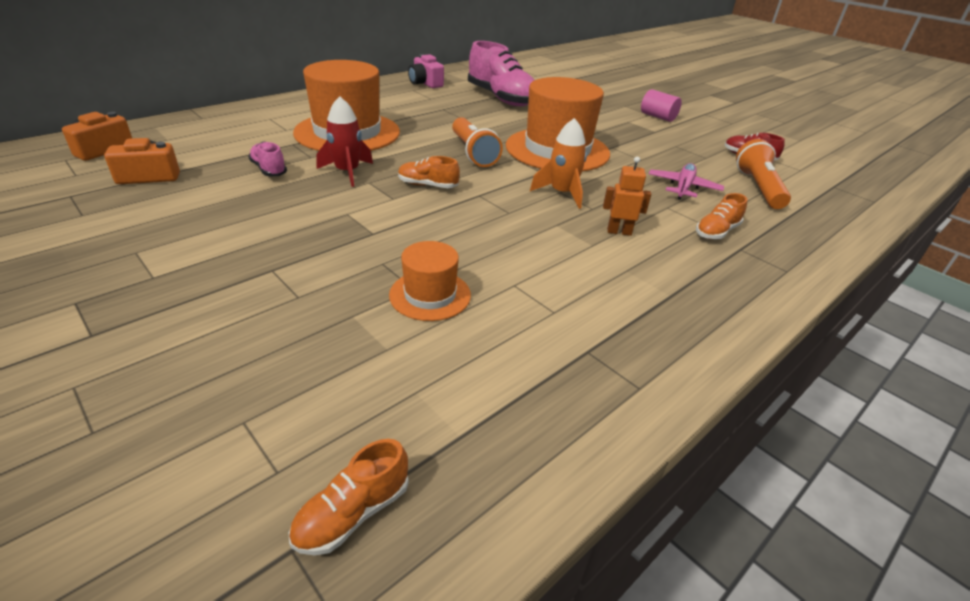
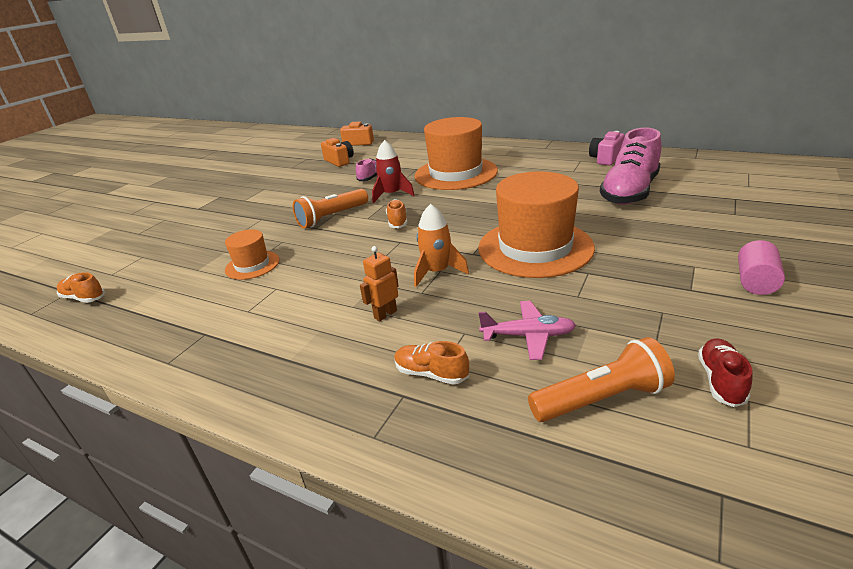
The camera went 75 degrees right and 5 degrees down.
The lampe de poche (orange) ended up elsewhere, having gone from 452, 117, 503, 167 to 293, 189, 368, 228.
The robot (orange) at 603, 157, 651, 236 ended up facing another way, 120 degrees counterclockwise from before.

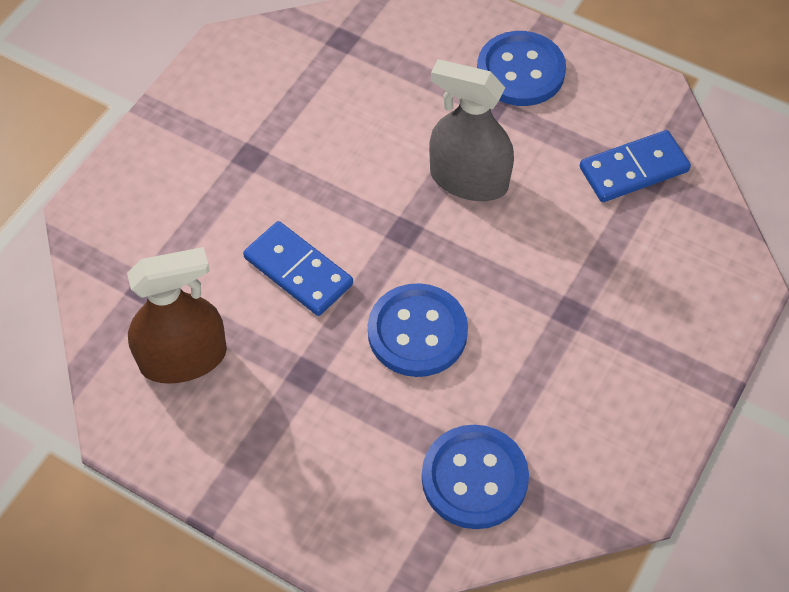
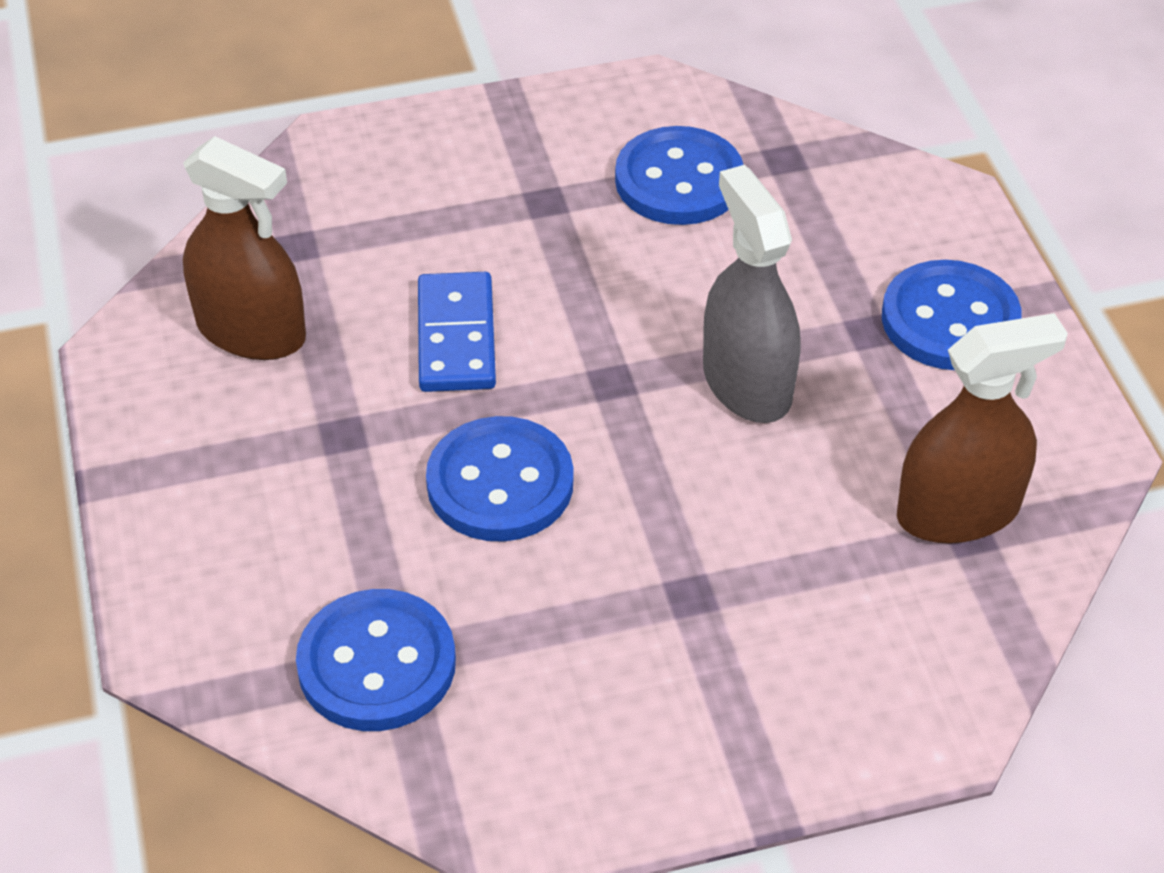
The camera went 45 degrees right and 10 degrees down.
Where the domino (bleu) stood at 580, 130, 691, 202, the vaporisateur (marron) came to stand at 897, 313, 1068, 544.
The second view gained the bouton (bleu) at 615, 126, 743, 225.

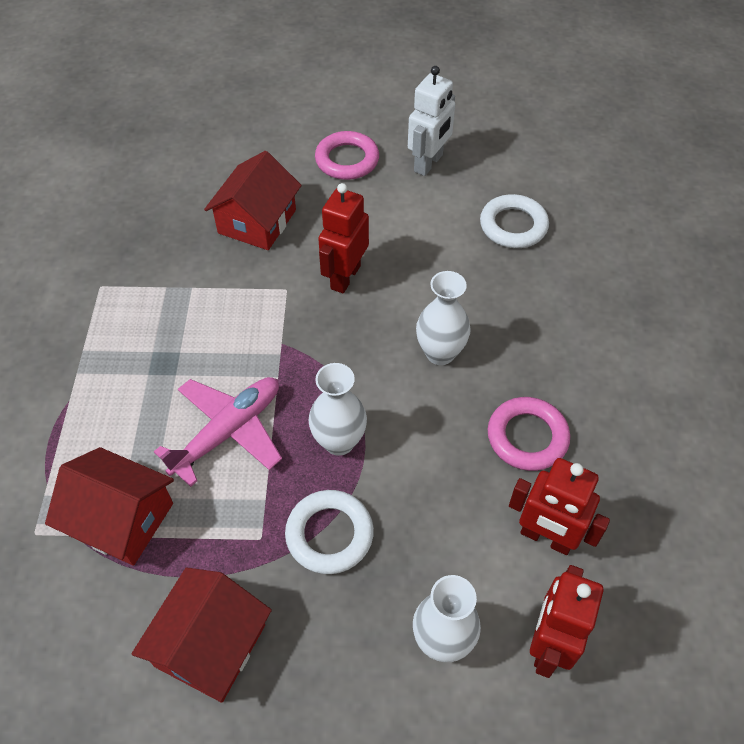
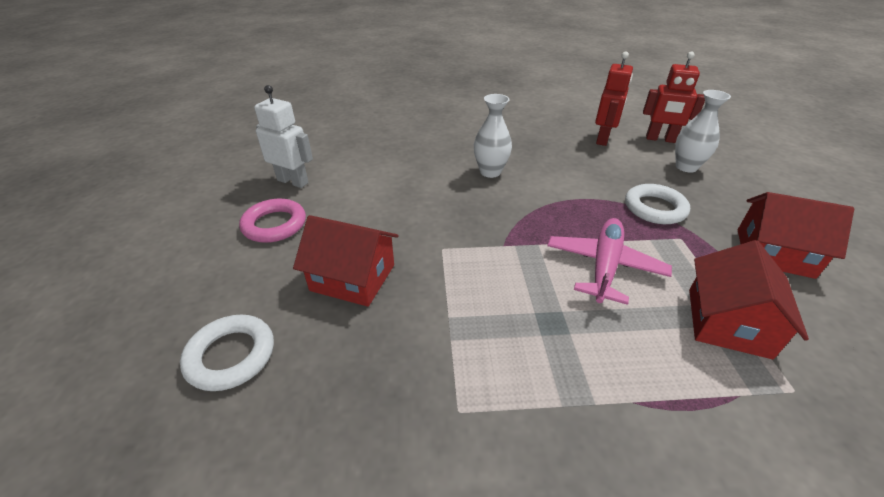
The camera went 95 degrees left and 15 degrees down.
The second view lost the robot (rouge) at 318, 183, 369, 293.
The anneau (blanc) ended up elsewhere, having gone from 480, 194, 549, 248 to 180, 315, 274, 391.
The second view lost the vase (blanc) at 308, 363, 367, 456.
The avion (rose) at 154, 377, 282, 487 ended up facing another way, 75 degrees clockwise from before.
The second view lost the anneau (rose) at 488, 397, 570, 471.

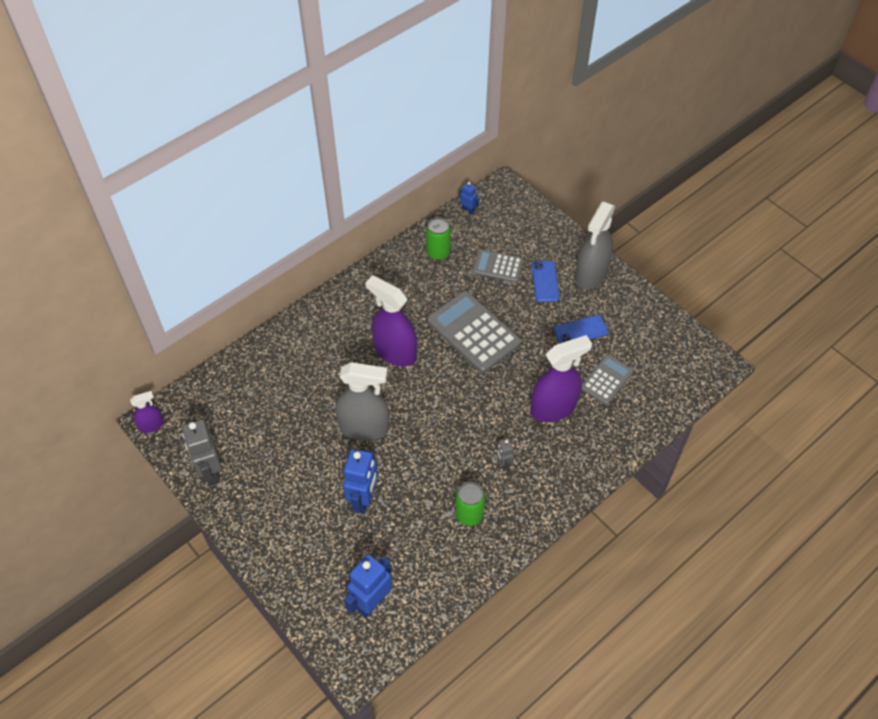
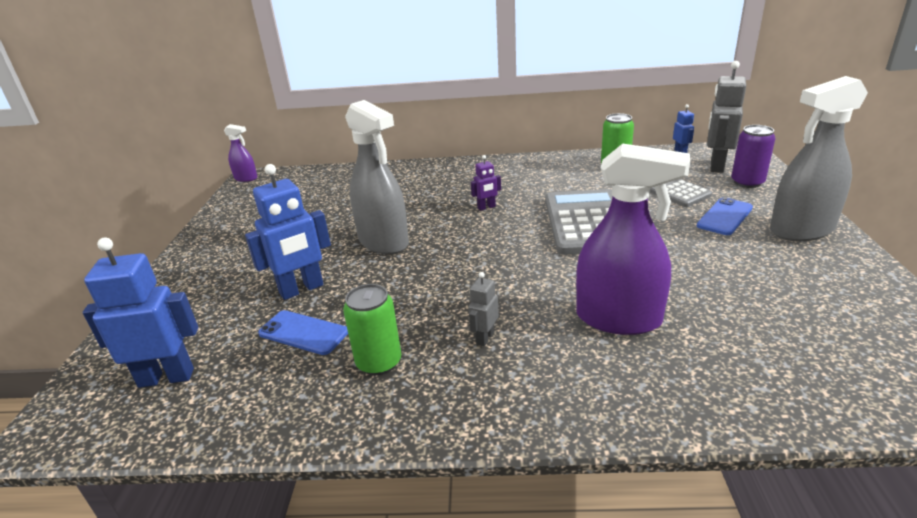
The camera went 45 degrees right and 25 degrees down.
Where the vaporisateur (violet) stood at 365, 275, 417, 367, the robot (violet) came to stand at 471, 155, 501, 211.
The téléphone (bleu) ended up elsewhere, having gone from 554, 315, 608, 343 to 258, 310, 348, 355.
The second view lost the calculatrice (gris) at 581, 354, 634, 405.
The robot (gris) ended up elsewhere, having gone from 182, 419, 222, 485 to 707, 61, 746, 173.
The second view gained the canette (violet) at 731, 125, 776, 188.

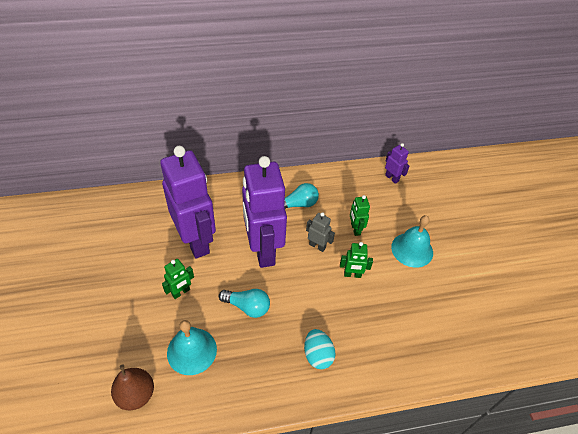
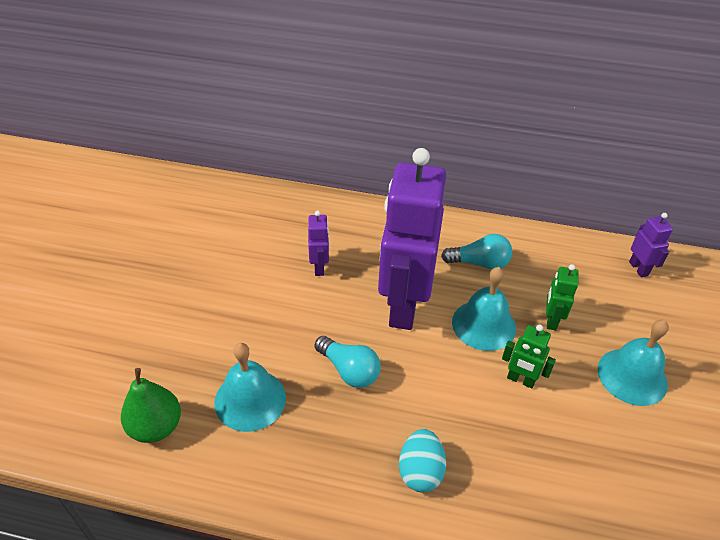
The camera went 25 degrees right and 5 degrees down.
The size of the robot (violet) at 160, 146, 216, 258 changed by a factor of 0.41.
Where the robot (gris) stood at 306, 212, 335, 252, the cloche (turquoise) came to stand at 452, 267, 516, 351.
The second view lost the robot (vert) at 162, 259, 194, 299.
What was the poire (marron) at 111, 364, 154, 410 turned into the poire (vert) at 121, 368, 181, 443.

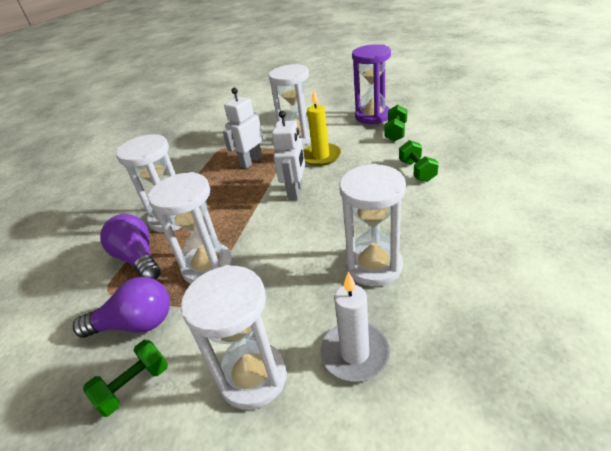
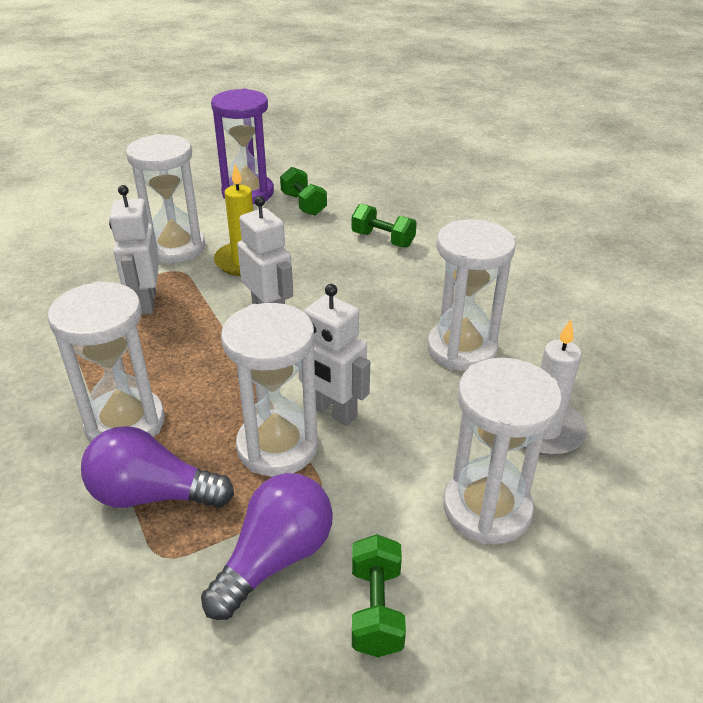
The camera went 50 degrees left and 0 degrees up.
The second view gained the robot (blanc) at 299, 284, 370, 426.

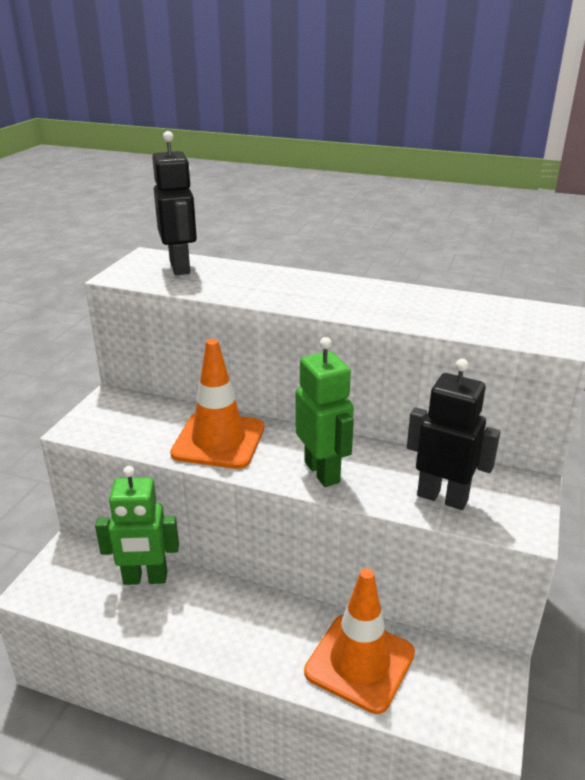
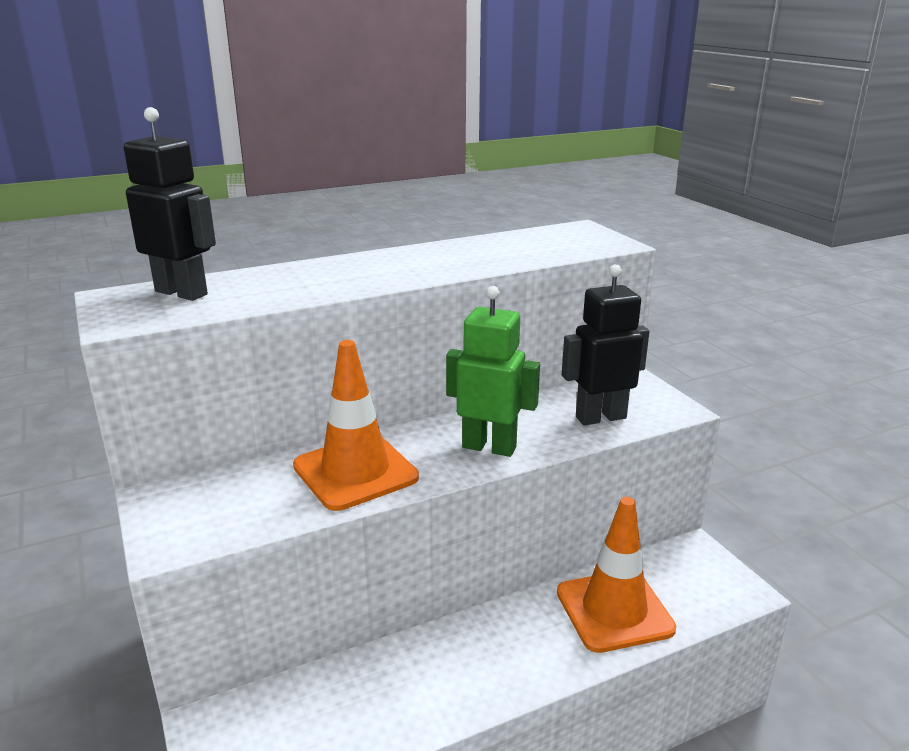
The camera went 45 degrees left and 5 degrees down.
The second view lost the robot (vert) at 95, 466, 179, 585.

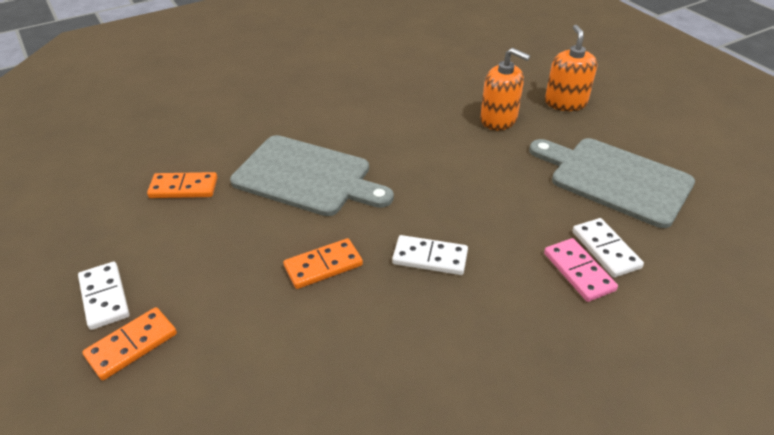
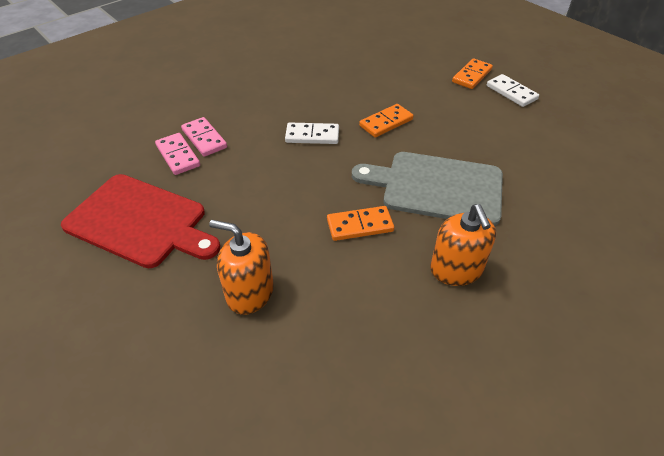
The camera went 170 degrees right and 5 degrees up.
The distributeur de savon (orange) ended up elsewhere, having gone from 545, 25, 598, 111 to 430, 204, 496, 286.
What was the planche à découper (gris) at 529, 138, 695, 228 turned into the planche à découper (rouge) at 61, 174, 220, 268.
The domino (orange) ended up elsewhere, having gone from 147, 172, 217, 198 to 327, 206, 394, 241.
What was the domino (blanc) at 572, 218, 644, 278 turned into the domino (rose) at 155, 133, 200, 175.

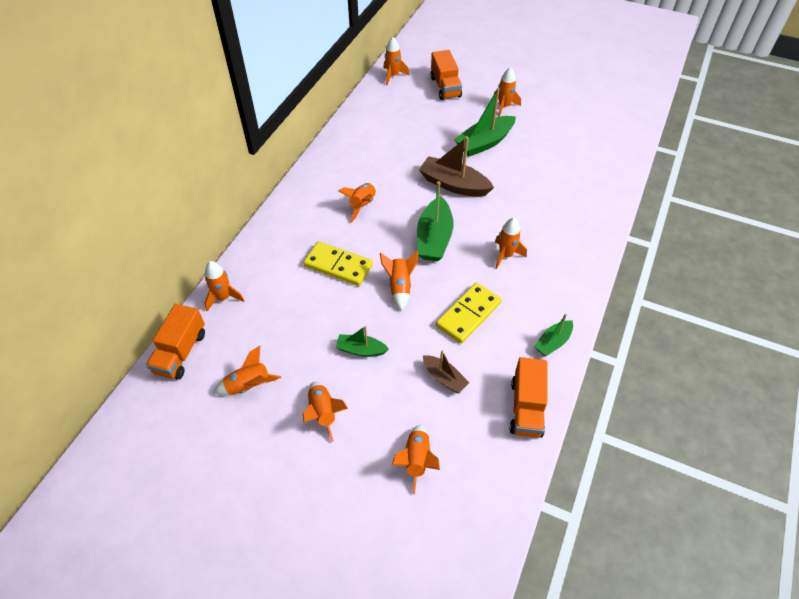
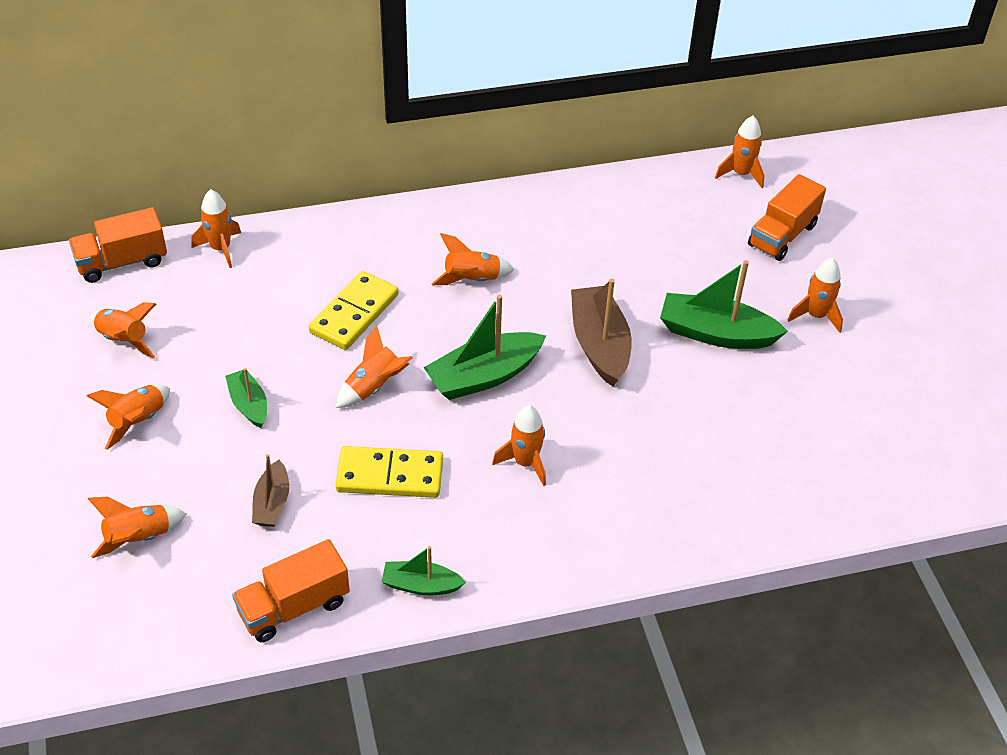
The camera went 50 degrees right and 5 degrees down.
The domino (jaune) at 303, 241, 373, 286 ended up facing another way, 45 degrees clockwise from before.

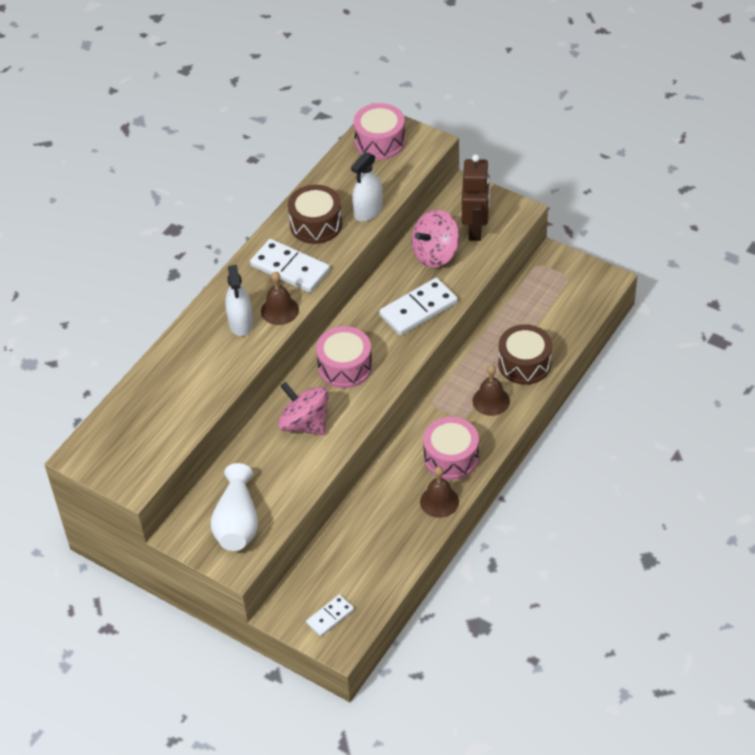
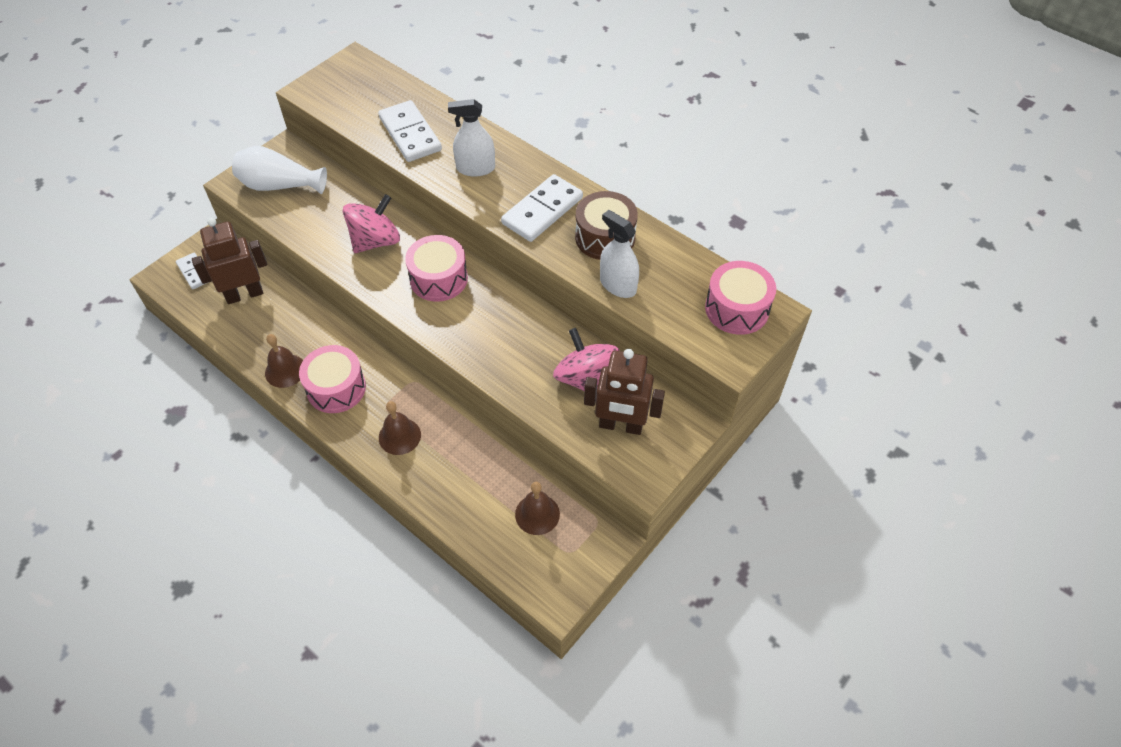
The camera went 95 degrees right and 5 degrees up.
The cloche (marron) ended up elsewhere, having gone from 261, 272, 299, 325 to 515, 482, 560, 535.
The domino (blanc) ended up elsewhere, having gone from 379, 278, 458, 336 to 378, 100, 442, 162.
The second view lost the tambour (marron) at 498, 324, 552, 385.
The second view gained the robot (marron) at 192, 218, 267, 304.

